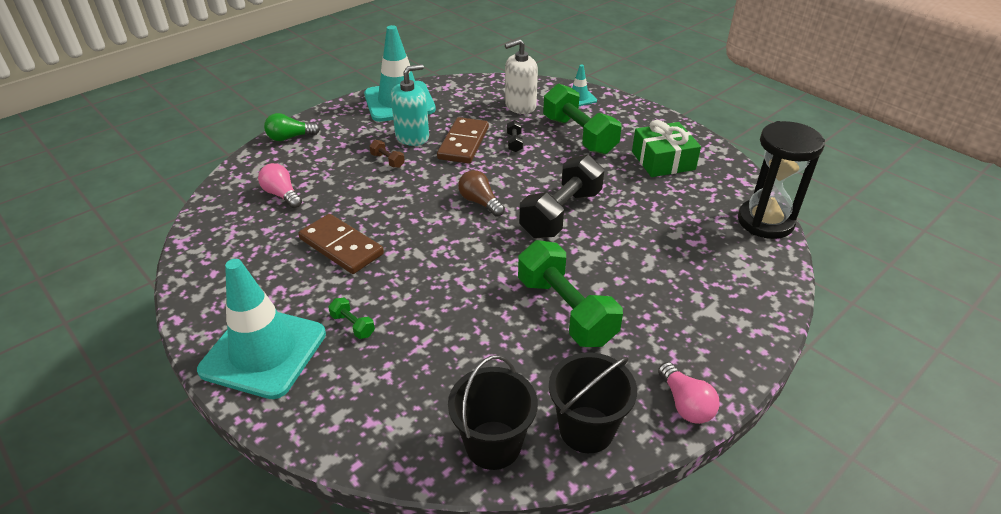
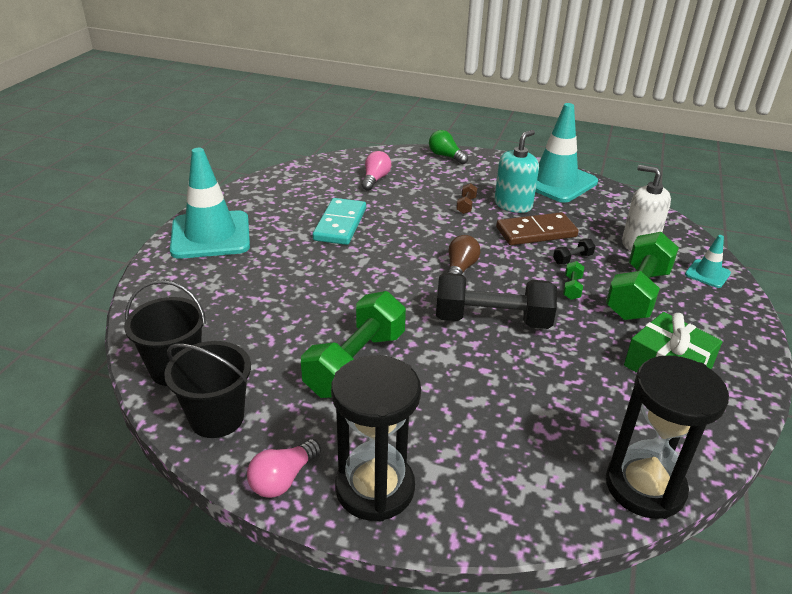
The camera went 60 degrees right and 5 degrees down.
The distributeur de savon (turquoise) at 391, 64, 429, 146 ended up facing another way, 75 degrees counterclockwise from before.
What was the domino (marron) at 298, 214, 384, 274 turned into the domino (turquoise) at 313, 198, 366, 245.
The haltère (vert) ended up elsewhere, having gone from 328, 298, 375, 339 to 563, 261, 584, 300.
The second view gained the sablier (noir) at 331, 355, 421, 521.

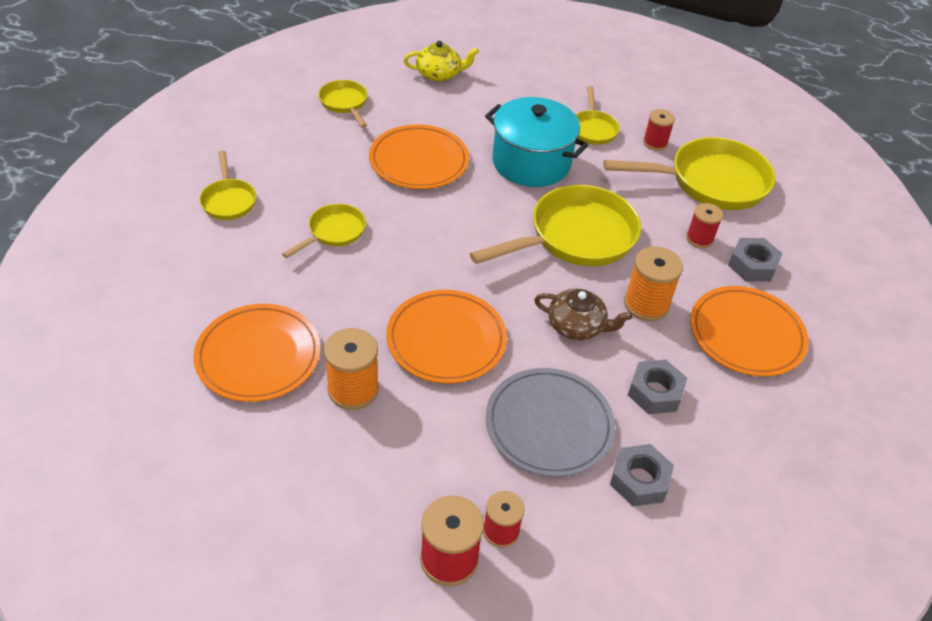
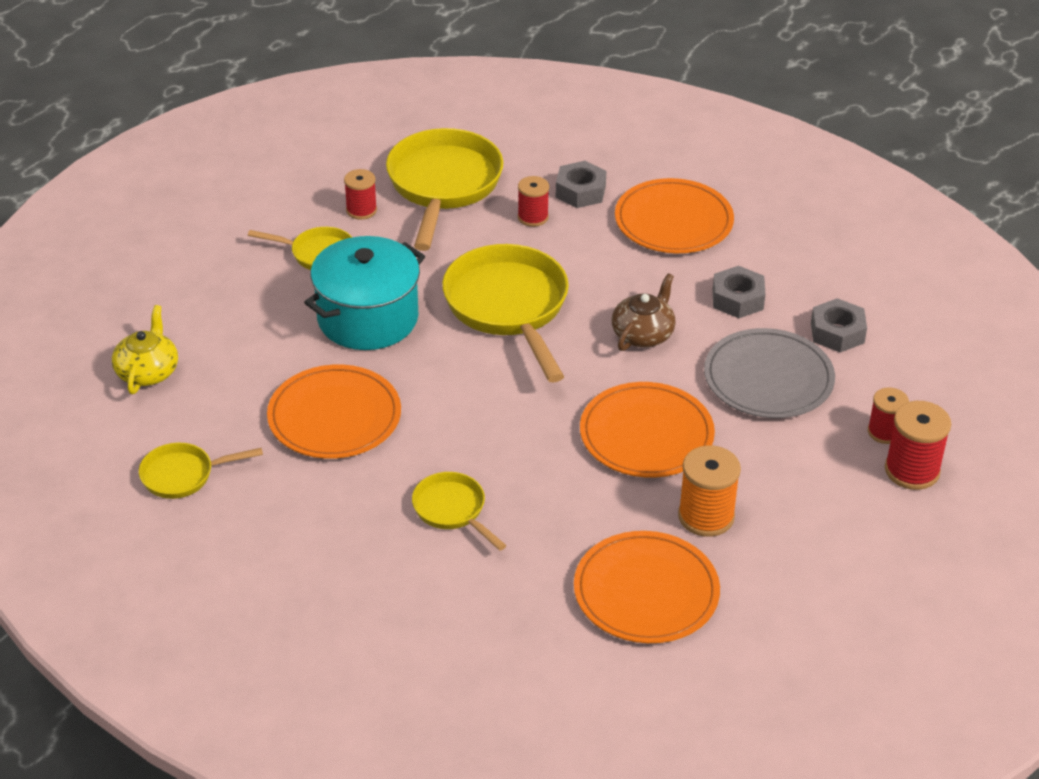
The camera went 75 degrees left and 5 degrees down.
The second view lost the poêle (jaune) at 199, 151, 256, 220.
The second view lost the bobine (orange) at 624, 246, 683, 321.

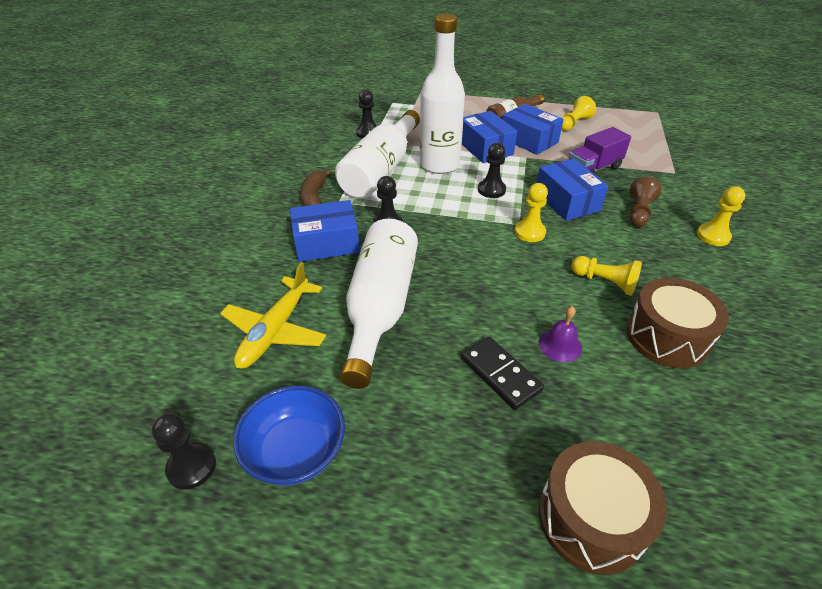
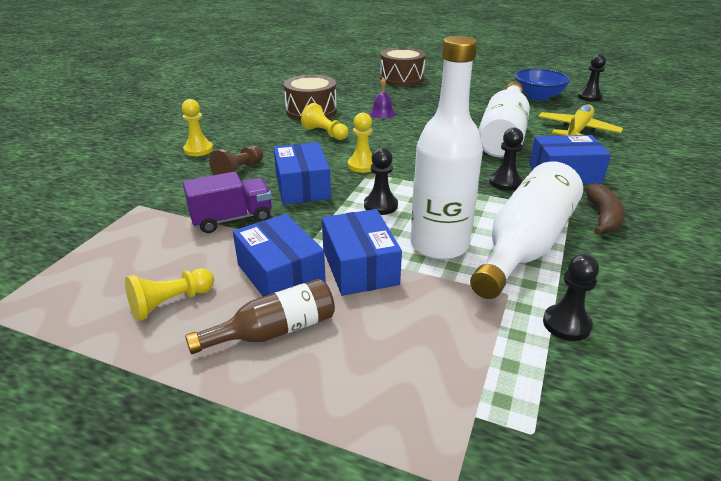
The camera went 170 degrees left and 10 degrees down.
The second view lost the domino (noir) at 461, 337, 544, 410.

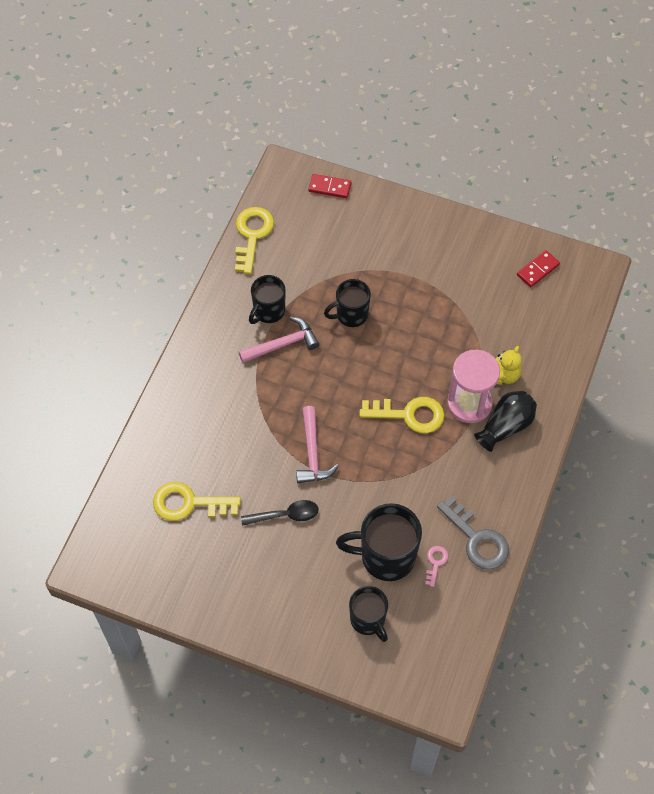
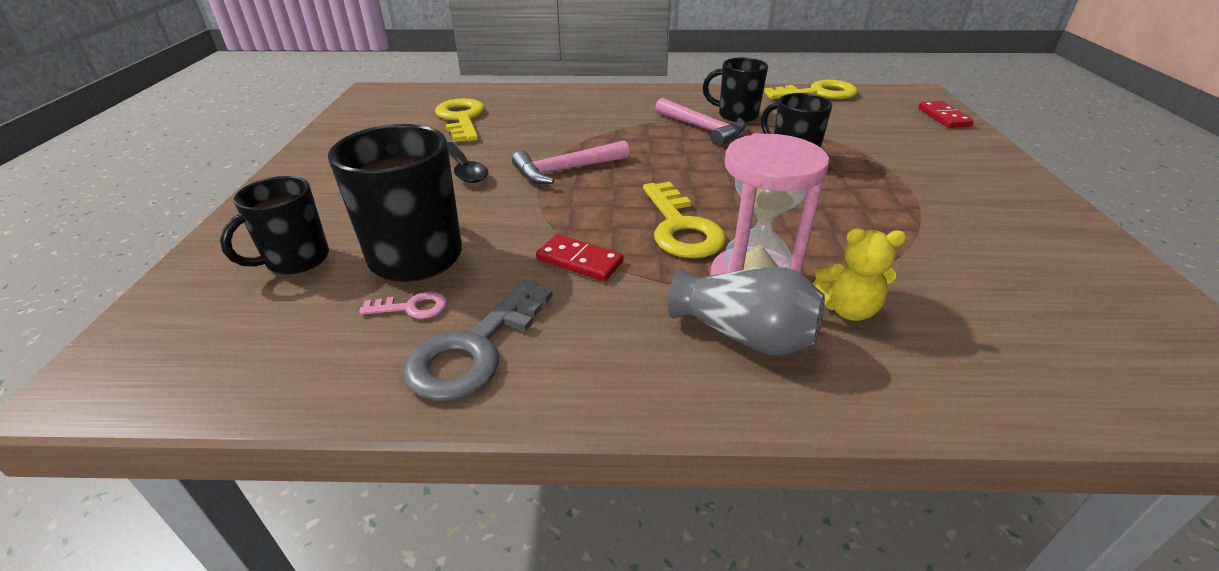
The camera went 70 degrees right and 25 degrees down.
The domino (rouge) ended up elsewhere, having gone from 517, 250, 560, 287 to 536, 234, 624, 281.
What was the vase (noir) at 474, 391, 537, 452 turned into the vase (gris) at 668, 267, 825, 356.

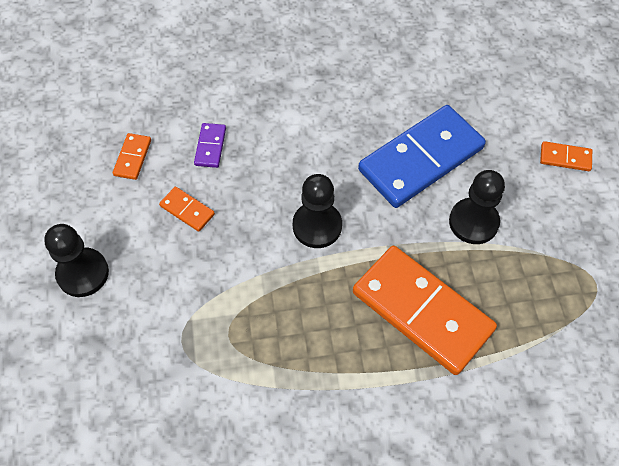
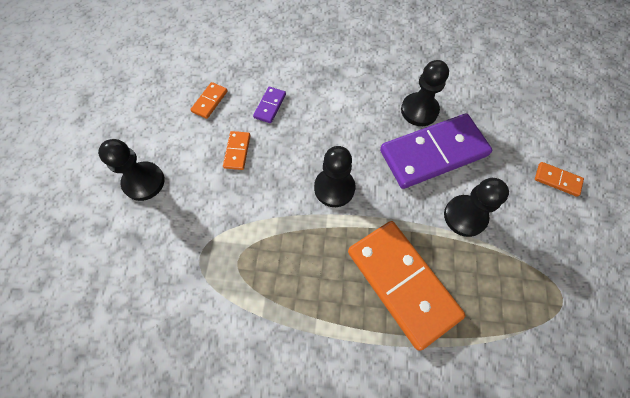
The camera went 15 degrees right and 5 degrees up.
What was the domino (bleu) at 358, 105, 486, 208 turned into the domino (violet) at 380, 113, 492, 189.
The domino (orange) at 159, 187, 215, 232 ended up facing another way, 45 degrees clockwise from before.
The second view gained the pion (noir) at 401, 60, 449, 126.

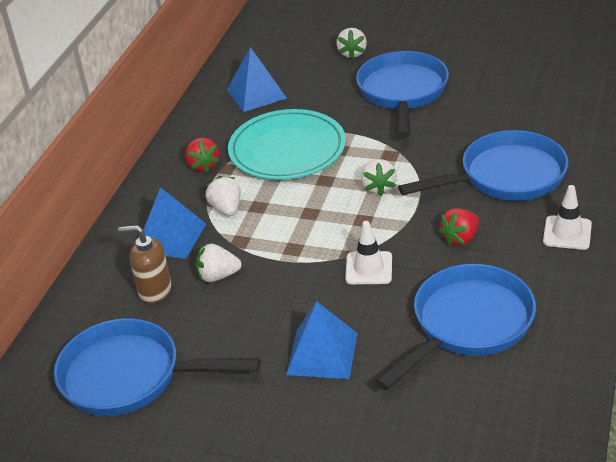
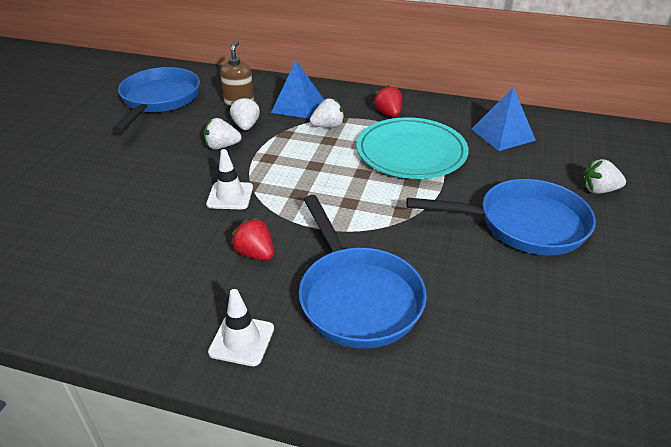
The camera went 85 degrees right and 0 degrees up.
The fraise (rouge) at 185, 138, 220, 172 ended up facing another way, 90 degrees clockwise from before.
The fraise (blanc) ended up elsewhere, having gone from 361, 159, 397, 196 to 204, 118, 241, 149.
The second view lost the poêle (bleu) at 375, 264, 536, 390.
The second view lost the pyramide (bleu) at 286, 301, 358, 379.

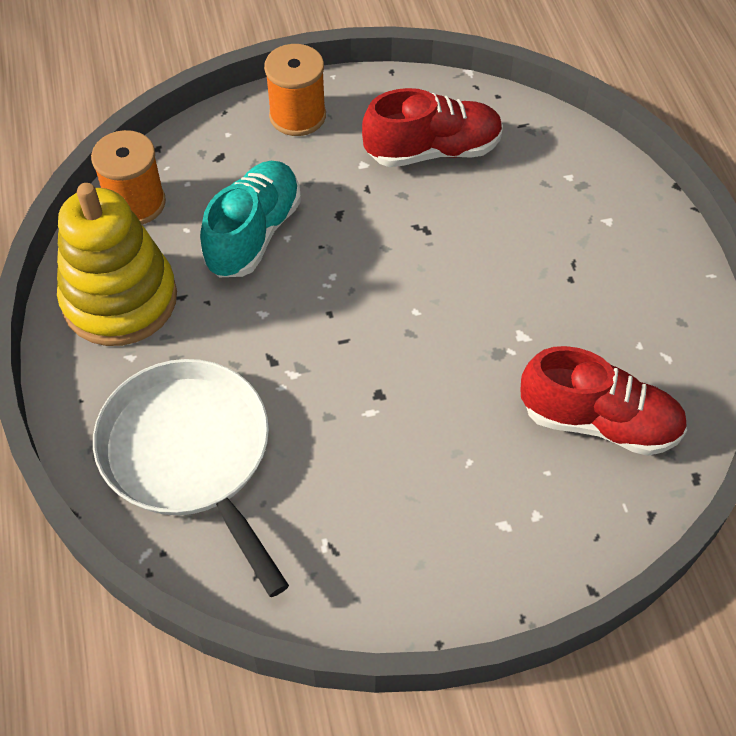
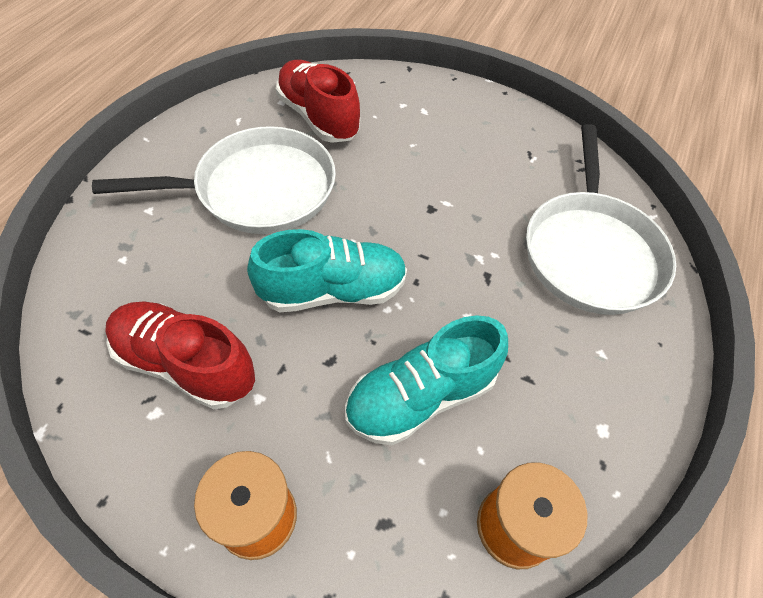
The camera went 145 degrees left and 0 degrees up.
The second view lost the jouet à empiler (jaune) at 57, 183, 177, 346.
The second view gained the poêle (blanc) at 92, 126, 336, 234.
The second view gained the chaussure (turquoise) at 247, 229, 407, 313.

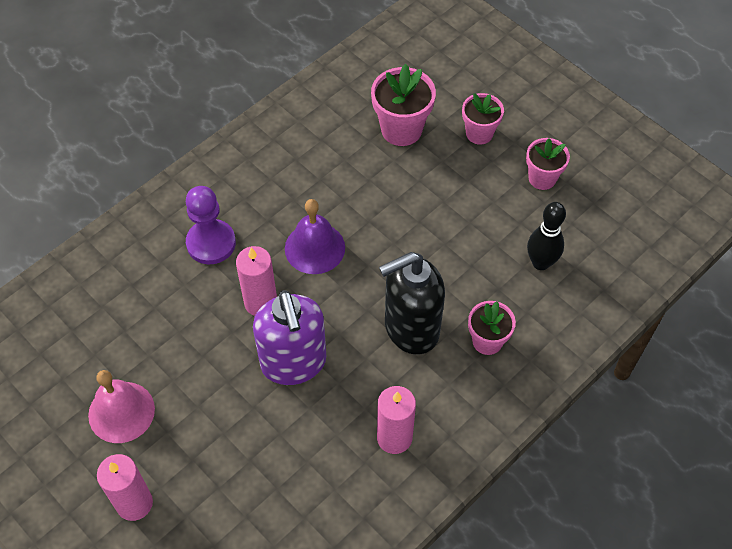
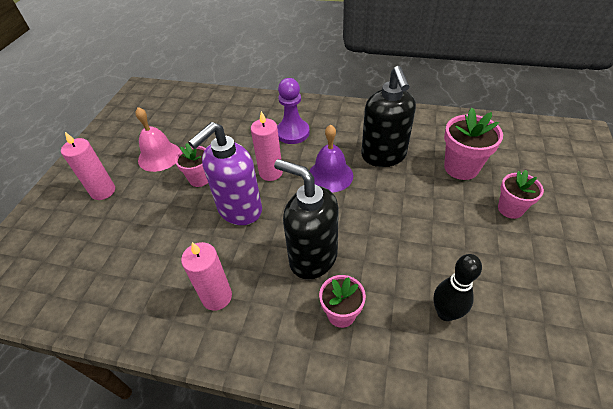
The camera went 60 degrees right and 10 degrees down.
The pot de fleurs (rose) ended up elsewhere, having gone from 526, 138, 570, 190 to 175, 143, 208, 187.
The second view gained the distributeur de savon (noir) at 361, 66, 416, 167.

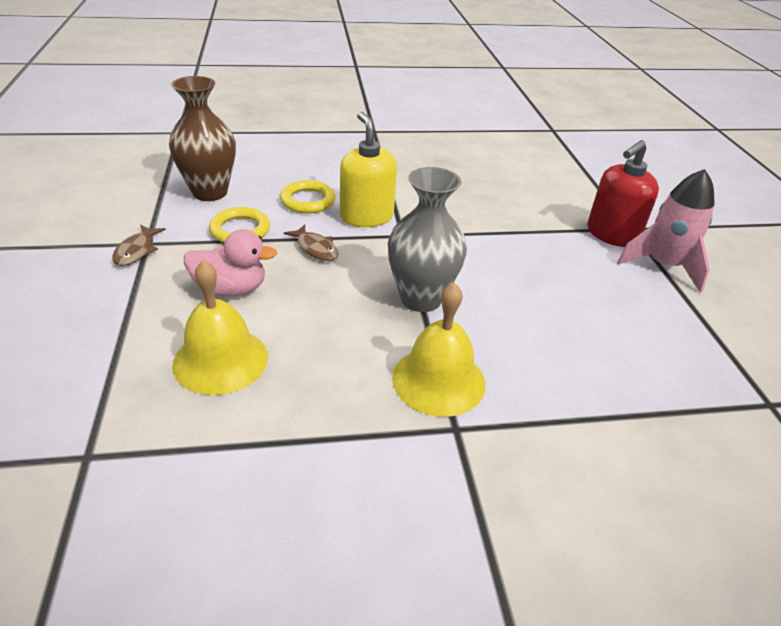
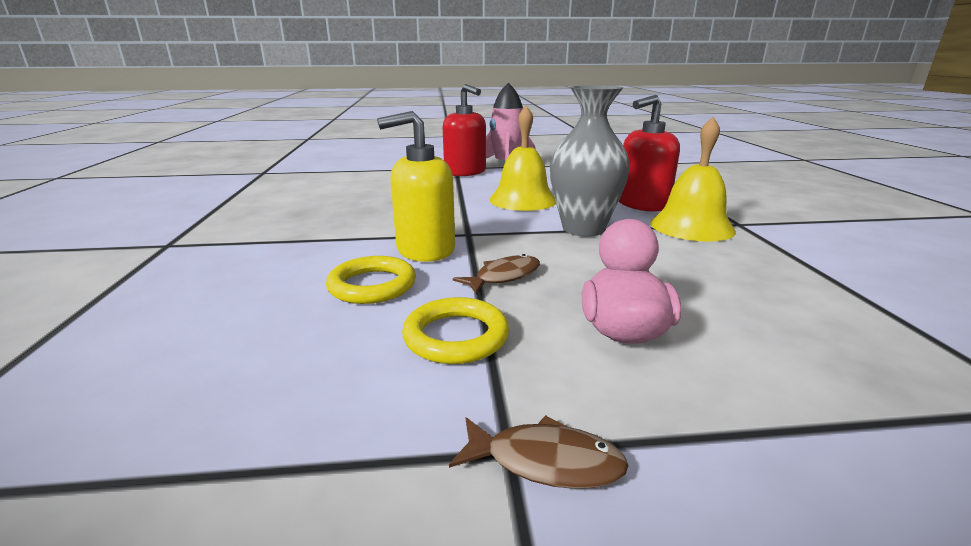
The camera went 85 degrees left and 15 degrees down.
The second view lost the vase (marron) at 169, 76, 236, 201.
The cloche (jaune) ended up elsewhere, having gone from 172, 260, 268, 395 to 489, 106, 556, 211.
The second view gained the distributeur de savon (rouge) at 619, 95, 680, 212.

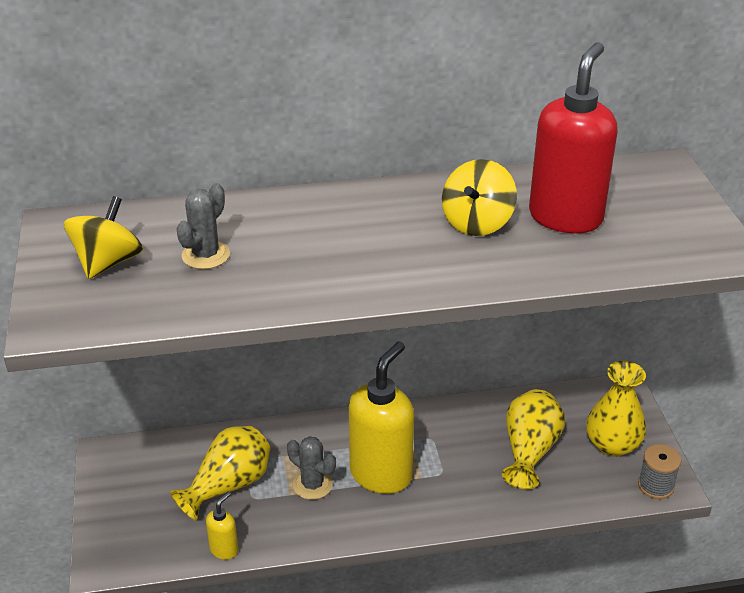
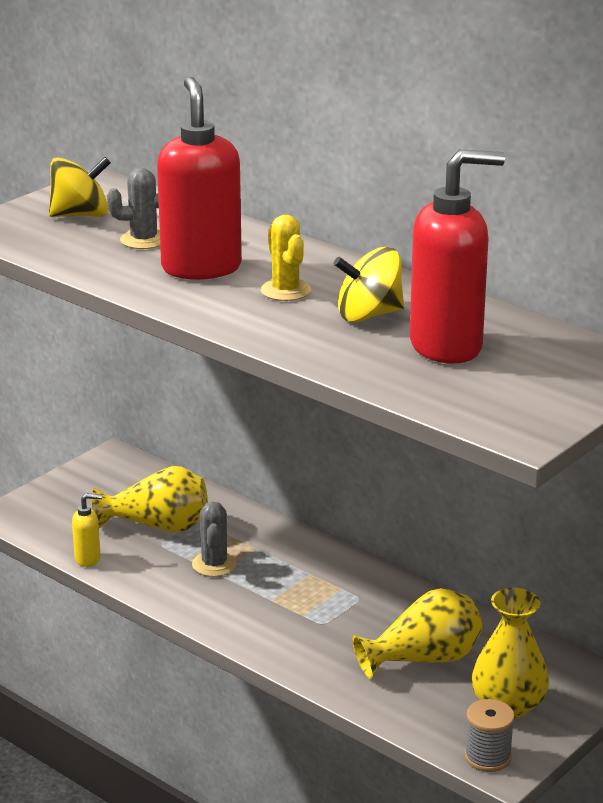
The camera went 50 degrees right and 10 degrees down.
The second view lost the distributeur de savon (jaune) at 349, 341, 414, 494.
The second view gained the distributeur de savon (rouge) at 157, 77, 242, 280.
The second view gained the cactus (jaune) at 261, 215, 311, 301.

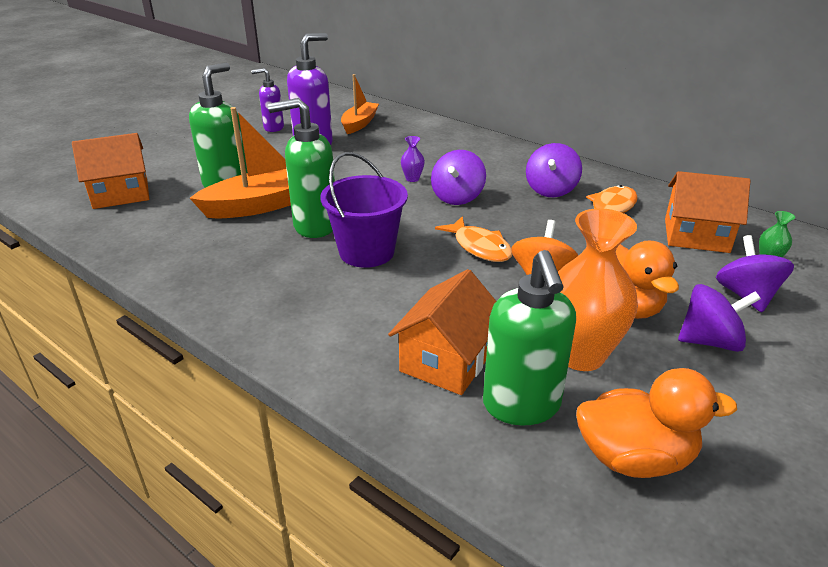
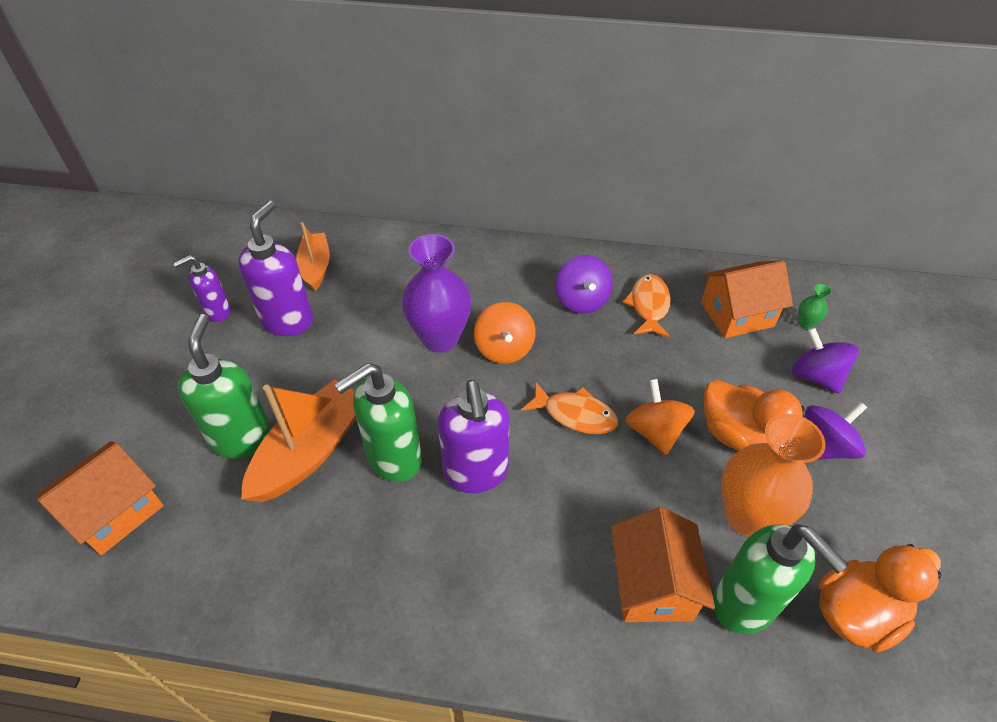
The camera went 30 degrees left and 15 degrees up.
The size of the vase (violet) at 401, 136, 425, 182 changed by a factor of 2.43.
What was the toupie (violet) at 431, 150, 486, 205 turned into the toupie (orange) at 474, 302, 536, 364.
Where the seau (violet) stood at 320, 152, 408, 268, the distributeur de savon (violet) came to stand at 438, 380, 509, 493.

